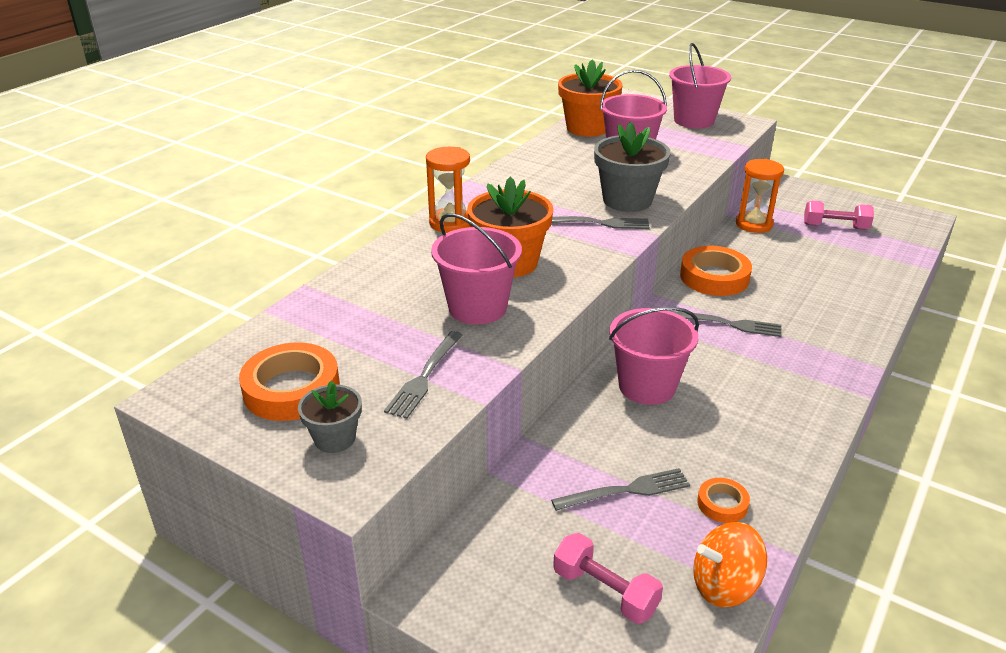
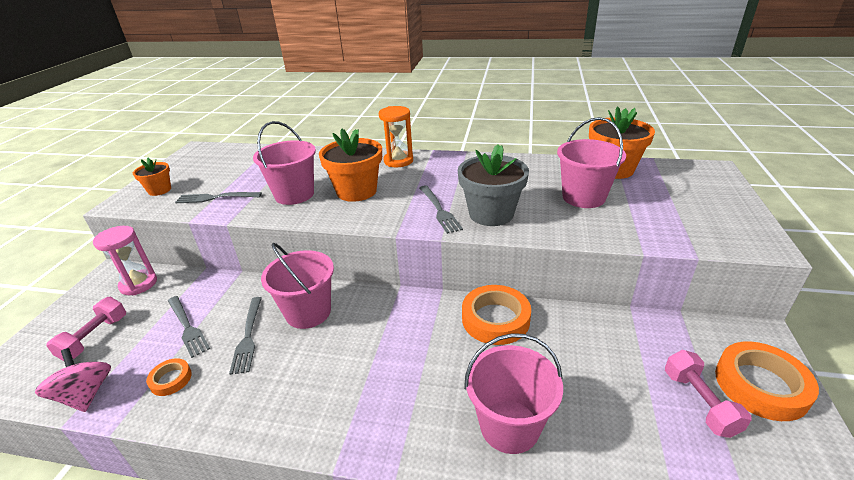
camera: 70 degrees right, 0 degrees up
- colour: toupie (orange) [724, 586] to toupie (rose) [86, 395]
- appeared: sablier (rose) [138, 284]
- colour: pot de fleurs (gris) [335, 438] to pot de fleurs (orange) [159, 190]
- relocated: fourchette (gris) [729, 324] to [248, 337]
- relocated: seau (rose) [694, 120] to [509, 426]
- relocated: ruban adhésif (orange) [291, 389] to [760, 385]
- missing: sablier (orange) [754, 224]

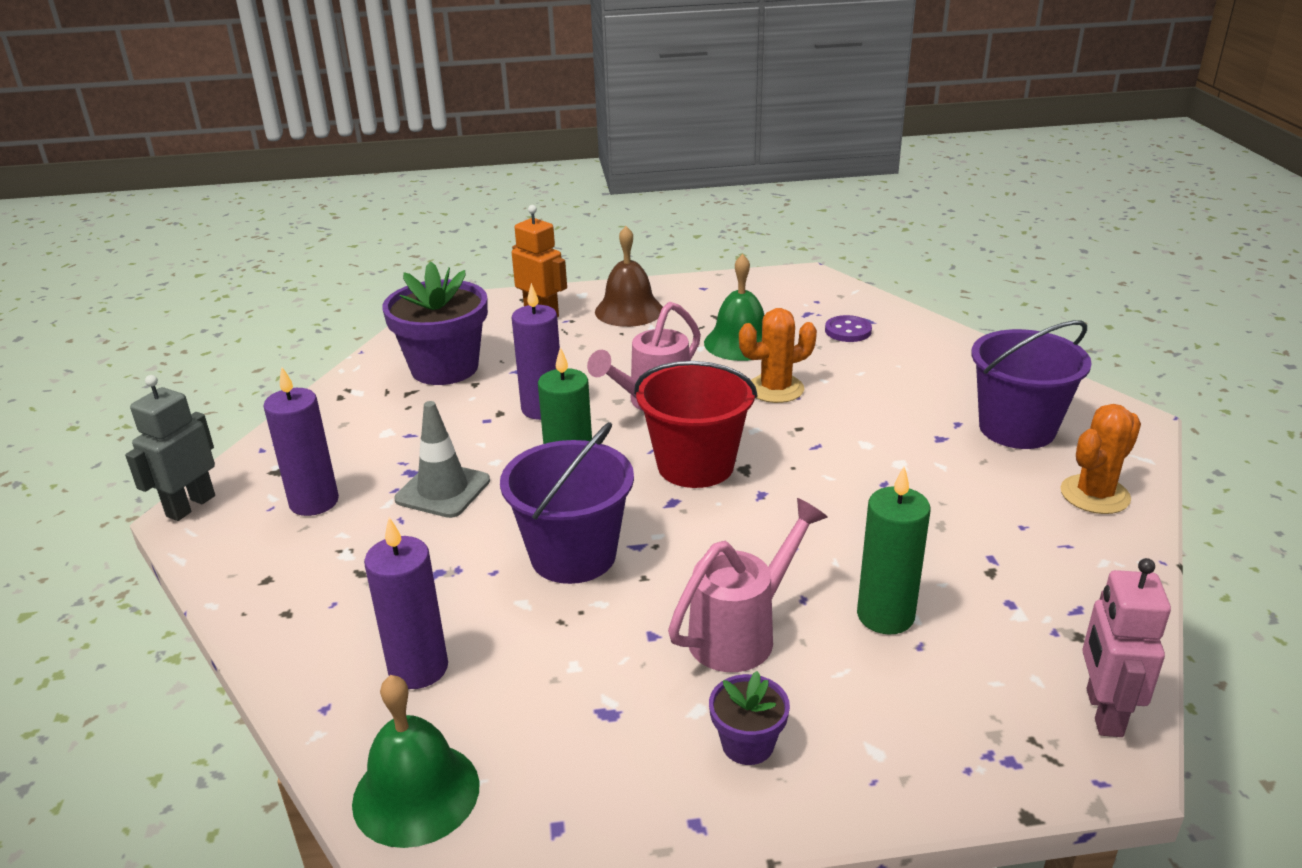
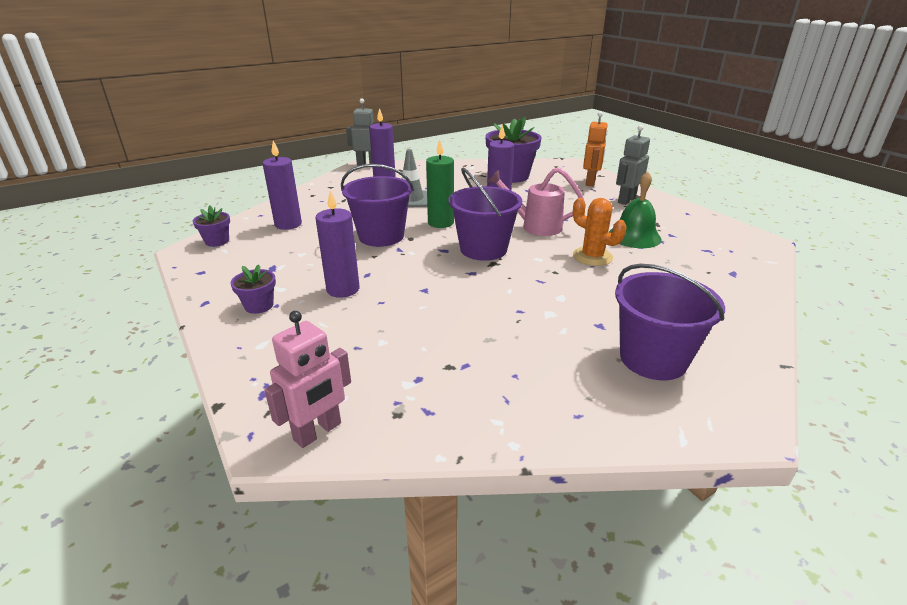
camera: 65 degrees right, 0 degrees up
- exchanged: cloche (vert) [416, 793] to pot de fleurs (violet) [217, 241]
- spun: robot (rose) [1103, 712] = [318, 432] 150 degrees clockwise
- exchanged: arrosoir (rose) [742, 632] to bougie (violet) [343, 289]
- colour: seau (rouge) [695, 465] to seau (violet) [483, 249]
- exchanged: cloche (marron) [629, 310] to robot (gris) [626, 200]
- missing: bouton (violet) [848, 331]
- missing: bougie (vert) [885, 616]
- missing: cactus (orange) [1095, 495]

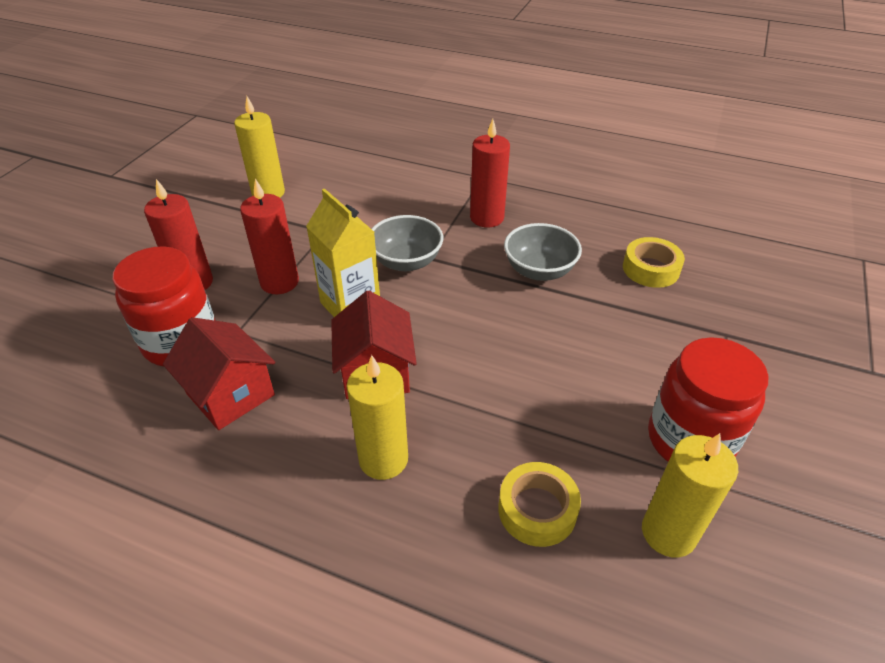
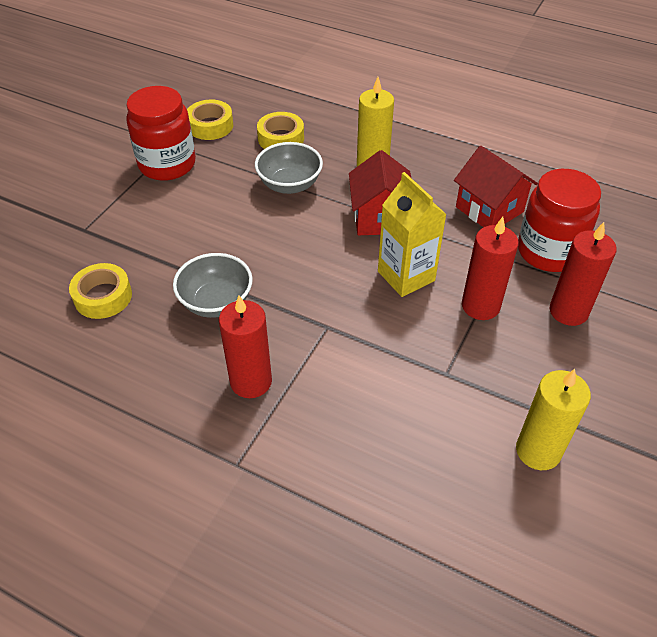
camera: 175 degrees left, 5 degrees up
- exchanged: bougie (jaune) [668, 533] to ruban adhésif (jaune) [210, 126]
- relocated: bol (gris) [406, 261] to [289, 184]

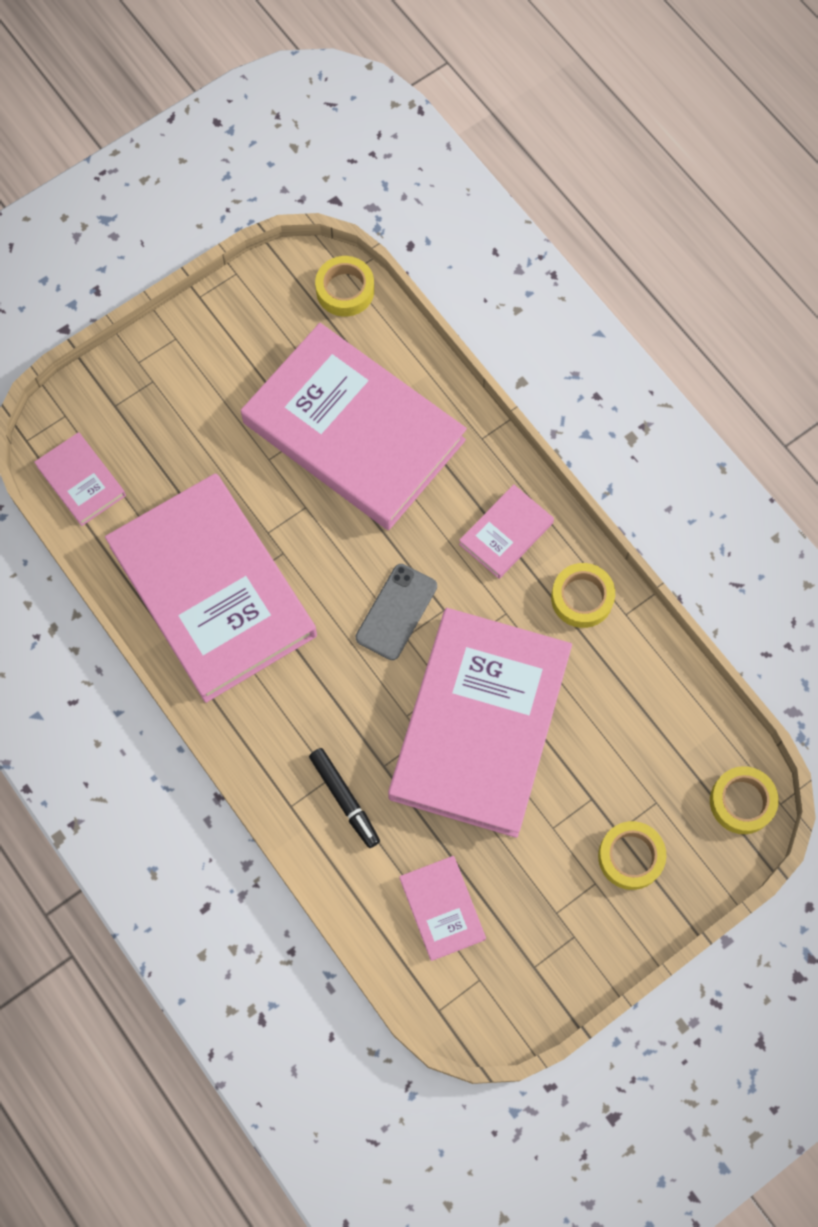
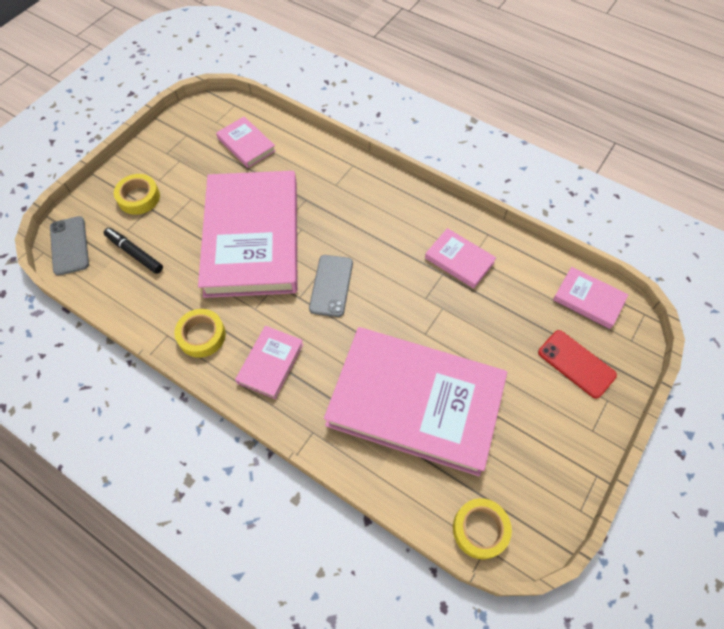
camera: 160 degrees right, 10 degrees down
- exchanged: ruban adhésif (jaune) [742, 802] to téléphone (gris) [69, 245]
- relocated: feutre (noir) [344, 799] to [134, 253]
- size: livre (rose) [213, 590] = [459, 260] x0.43
- appeared: téléphone (rouge) [576, 364]

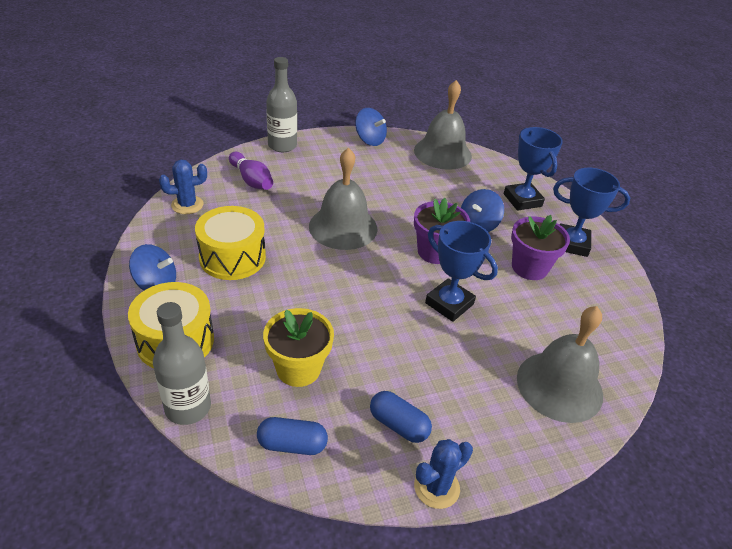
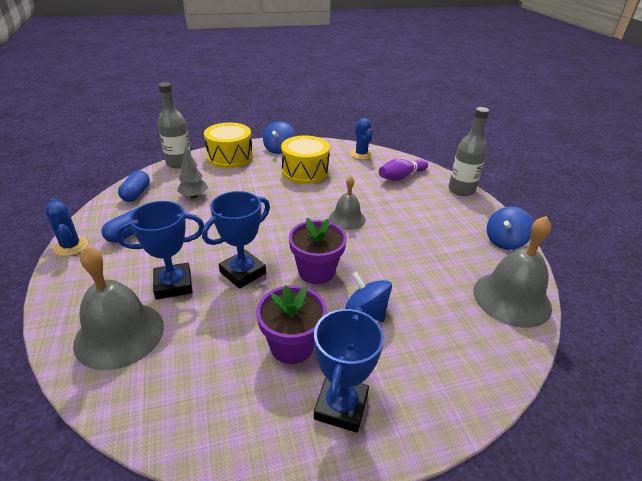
camera: 95 degrees right, 5 degrees down
- relocated: trophée (bleu) [522, 200] to [173, 285]
- exchanged: pot de fleurs (jaune) [298, 369] to arbre (gris) [194, 196]
- size: cloche (gris) [343, 227] = [347, 219] x0.60

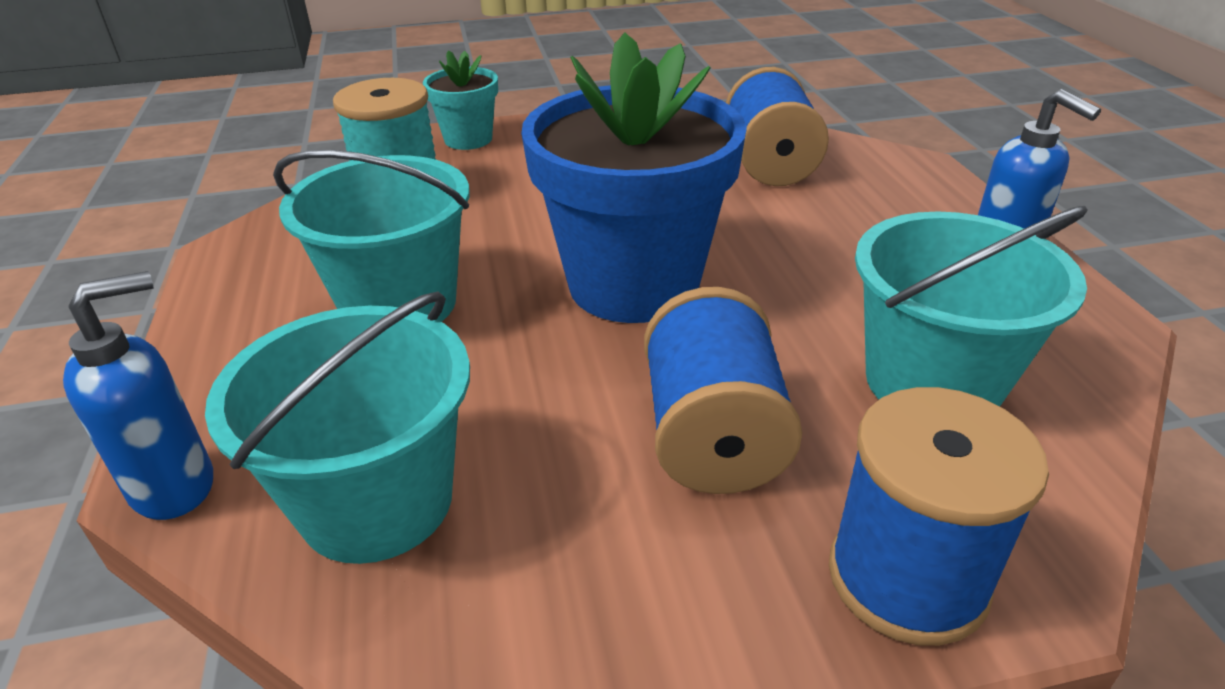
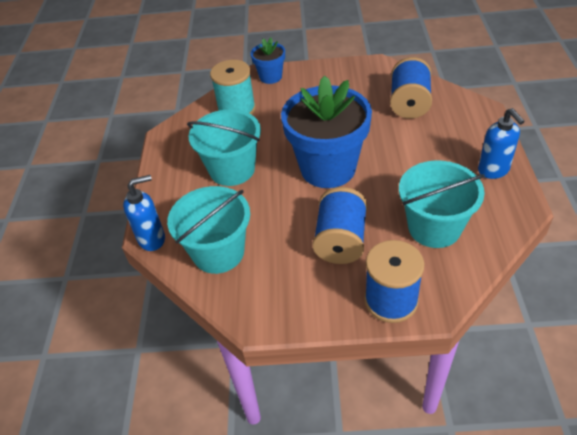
camera: 15 degrees right, 10 degrees up
- colour: pot de fleurs (turquoise) [468, 139] to pot de fleurs (bleu) [270, 77]

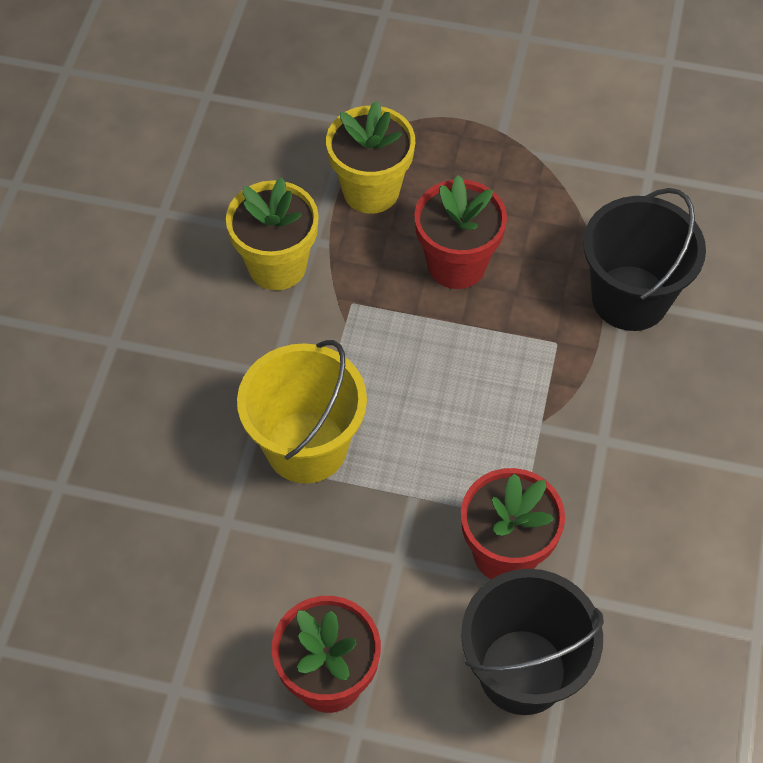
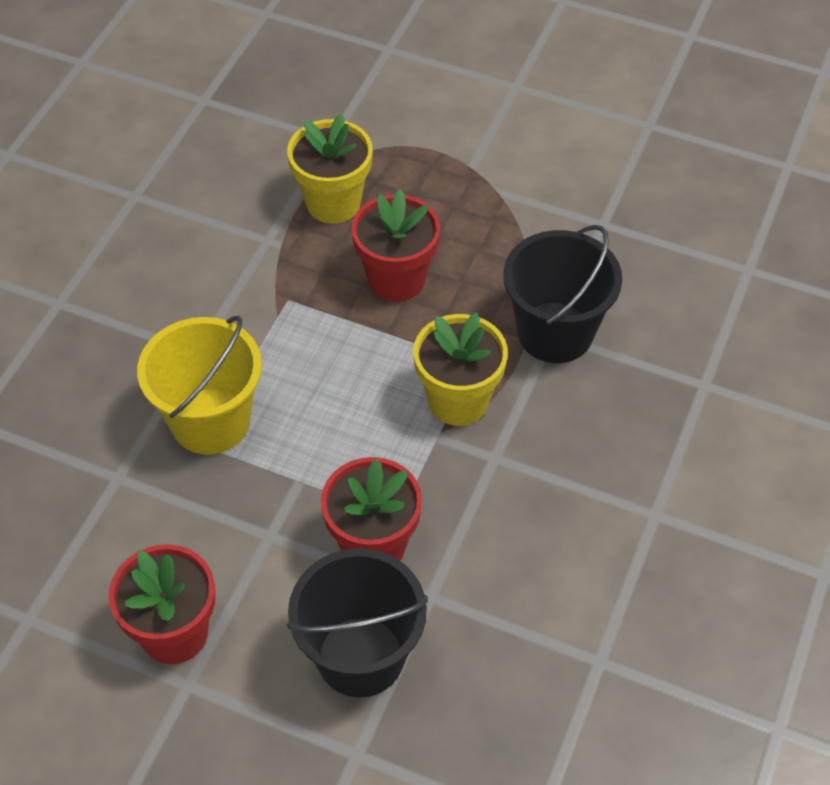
camera: 10 degrees right, 5 degrees down
- relocated: pot de fleurs (jaune) [277, 265] to [458, 401]

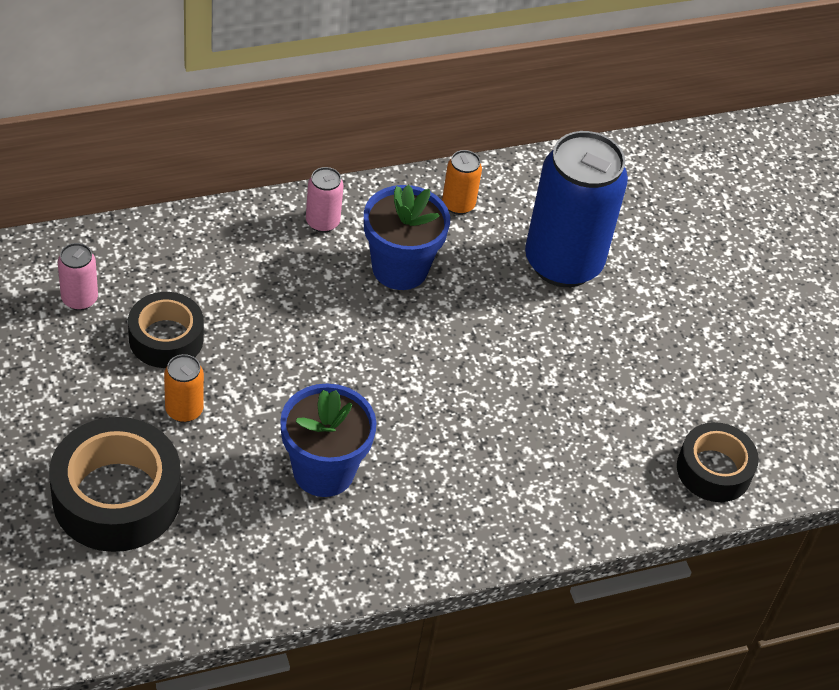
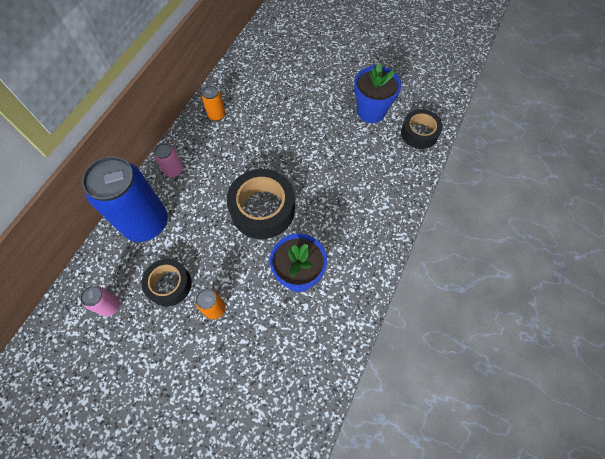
camera: 40 degrees left, 15 degrees up
- relocated: canette (bleu) [563, 263] to [146, 223]
- relocated: ruban adhésif (noir) [116, 497] to [262, 209]
- relocated: pot de fleurs (bleu) [400, 268] to [371, 111]

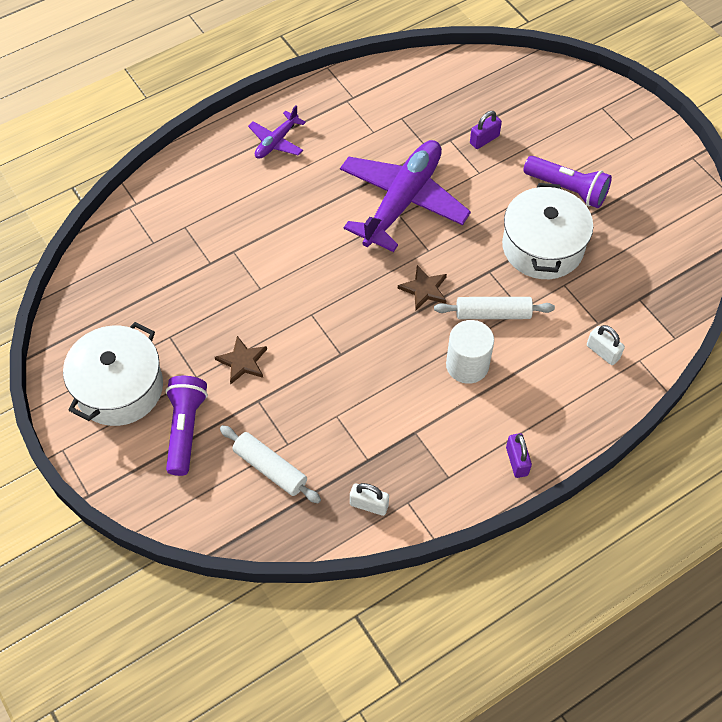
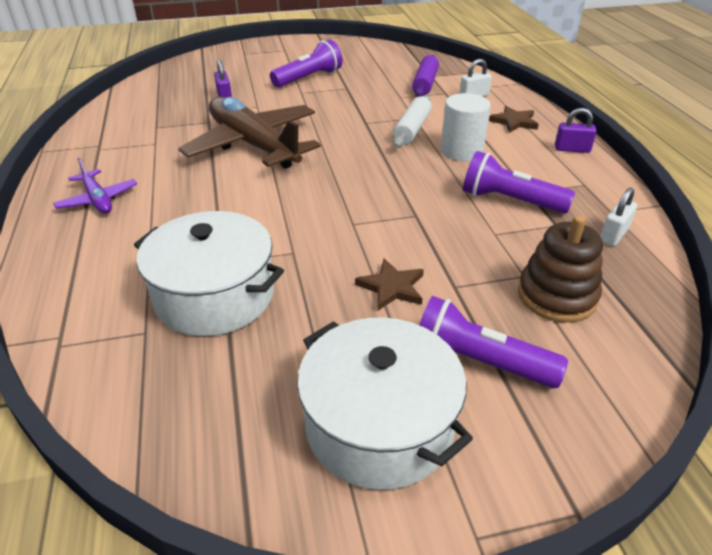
camera: 70 degrees left, 20 degrees down
- relocated: marmite (blanc) [542, 247] to [214, 296]
- colour: avion (violet) [402, 201] to avion (marron) [253, 145]
- appeared: rouleau à pâtisserie (violet) [425, 84]
- appeared: lampe de poche (violet) [509, 201]
- relocated: étoile (marron) [424, 289] to [514, 122]
- exchanged: rouleau à pâtisserie (blanc) [270, 468] to jouet à empiler (marron) [556, 296]

